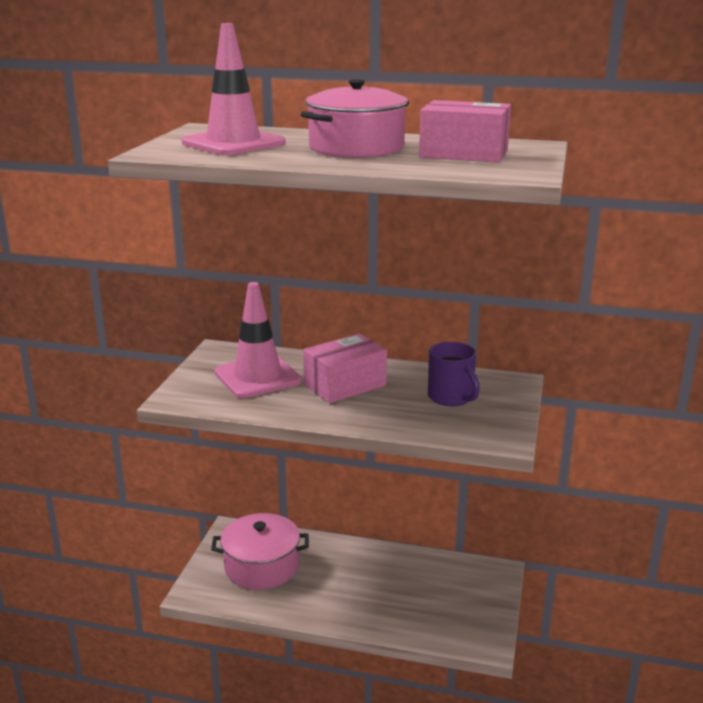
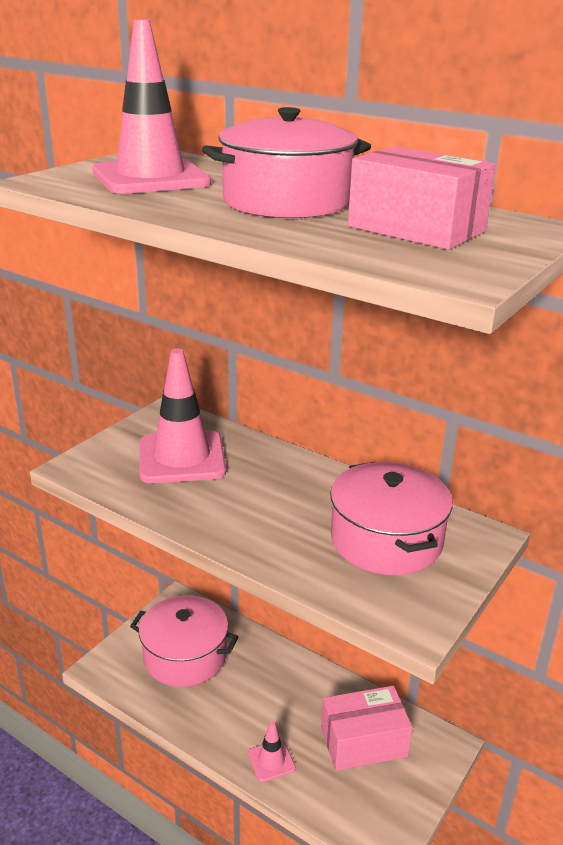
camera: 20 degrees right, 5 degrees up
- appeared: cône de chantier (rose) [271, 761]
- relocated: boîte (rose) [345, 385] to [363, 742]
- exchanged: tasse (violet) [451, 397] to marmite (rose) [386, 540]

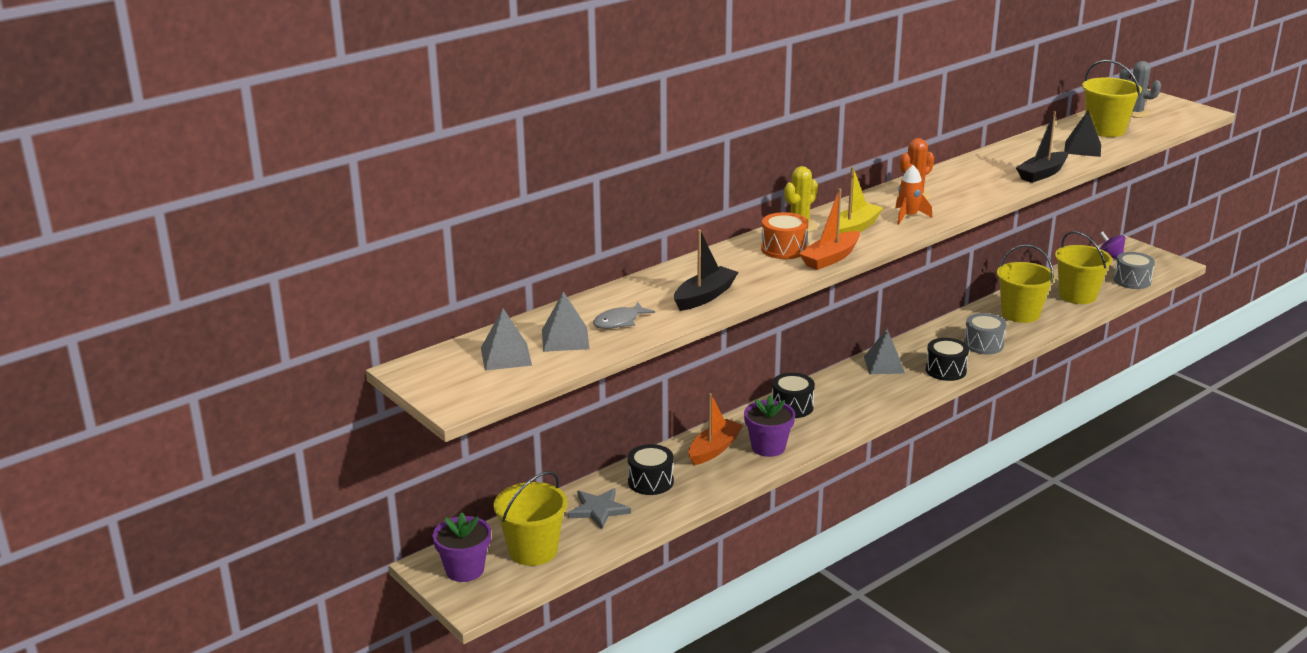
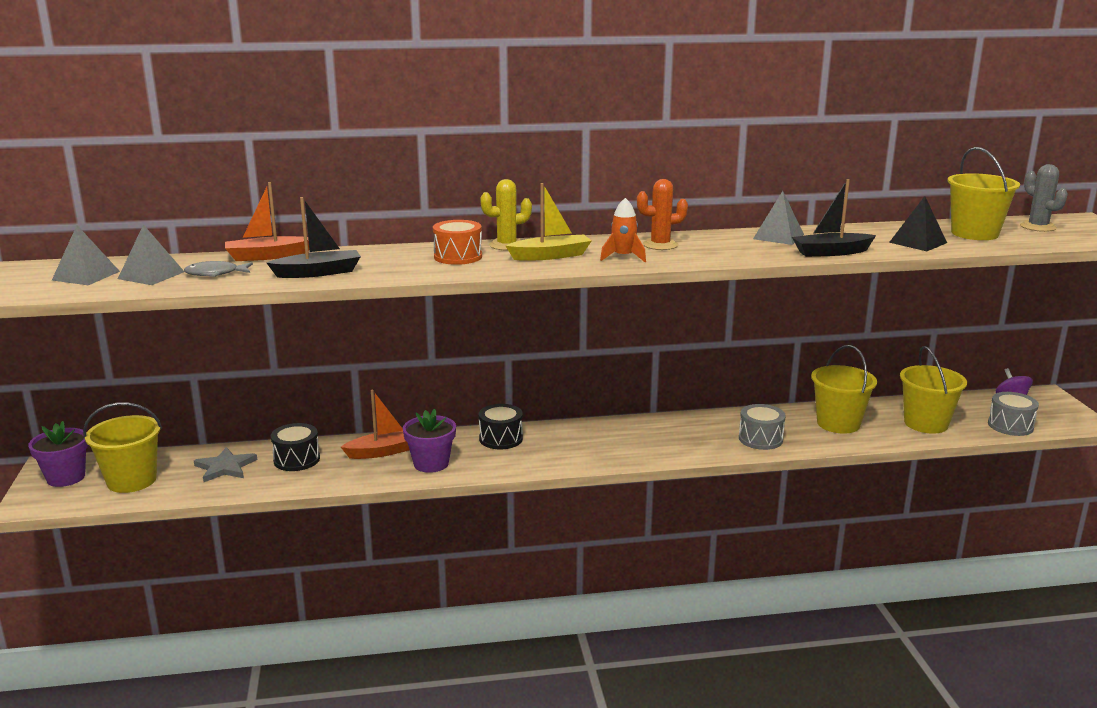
camera: 30 degrees right, 5 degrees down
- relocated: bateau (orange) [830, 258] to [267, 256]
- relocated: pyramide (gris) [884, 365] to [778, 236]
- missing: tambour (noir) [946, 370]

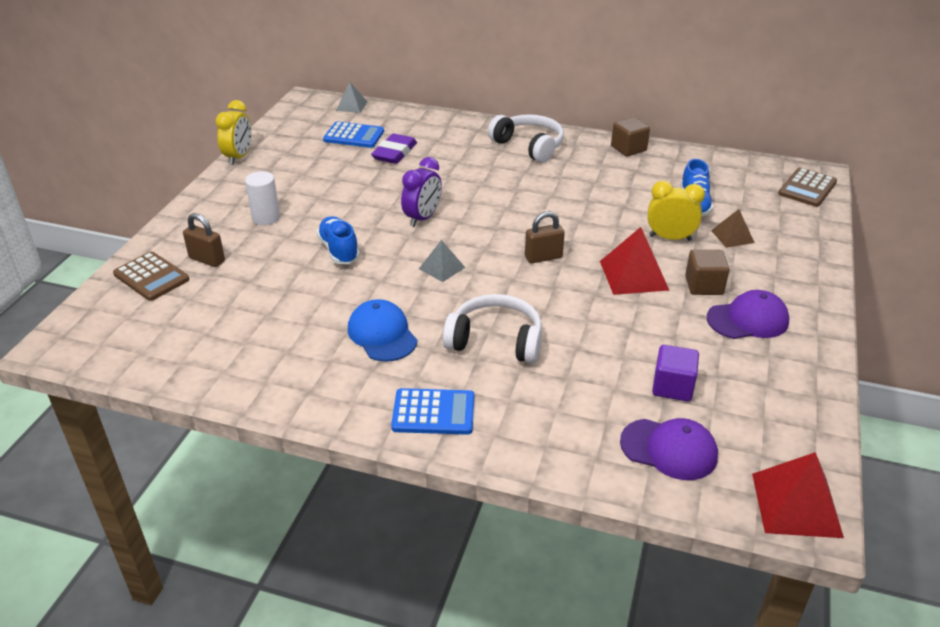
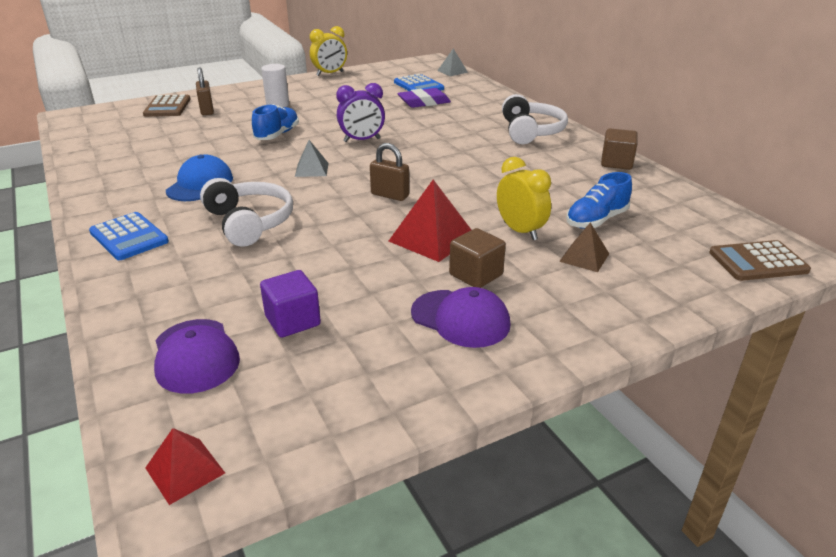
camera: 45 degrees right, 5 degrees down
- size: pyramide (rouge) [796, 504] = [185, 470] x0.60

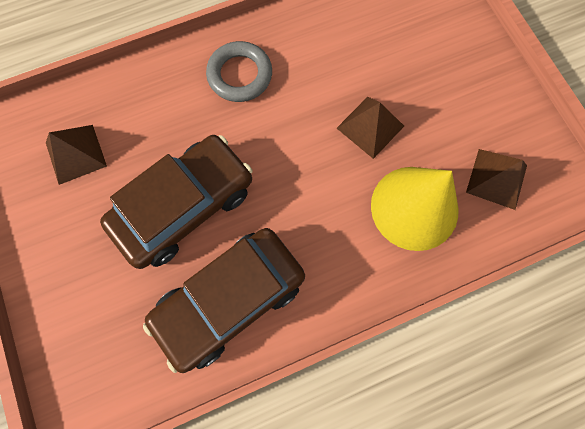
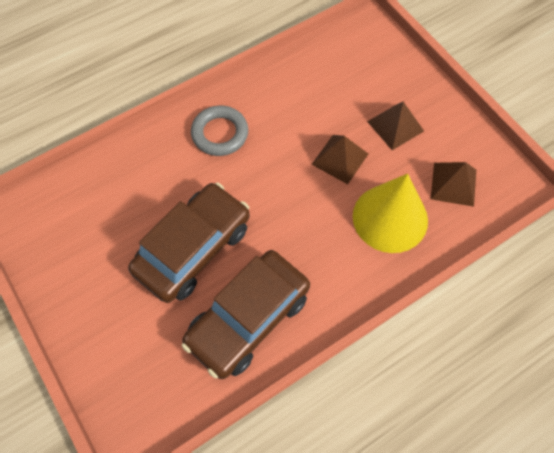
camera: 10 degrees left, 10 degrees down
- relocated: pyramide (marron) [76, 154] to [395, 126]

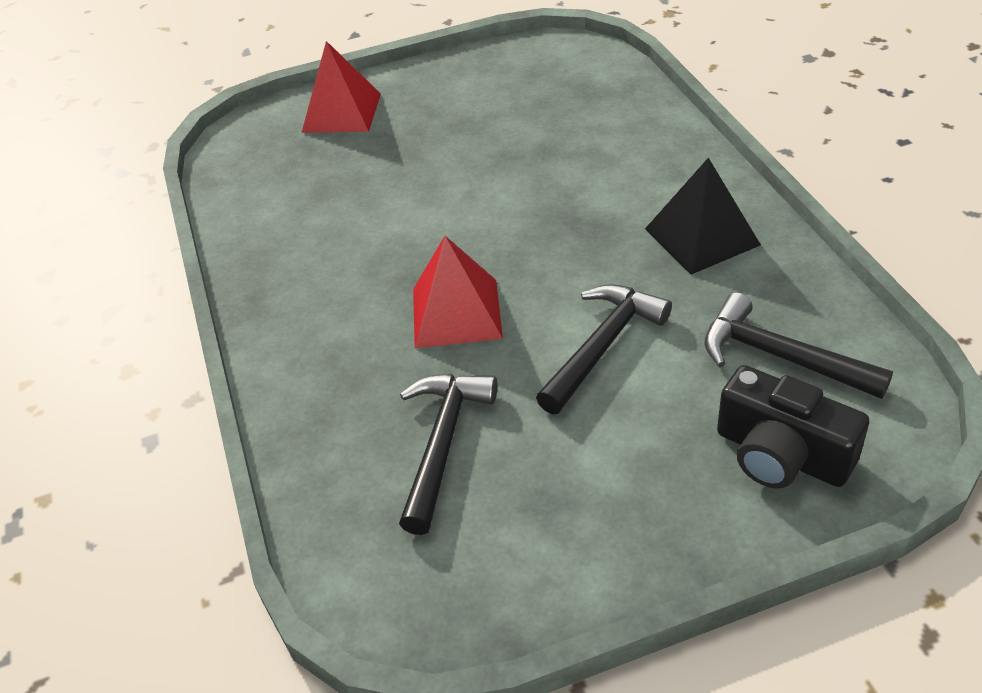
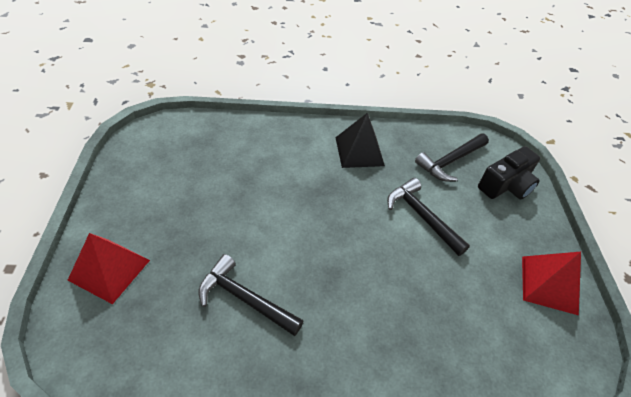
camera: 80 degrees left, 5 degrees up
- relocated: marteau (noir) [443, 444] to [245, 299]
- relocated: pyramide (rouge) [456, 313] to [549, 284]

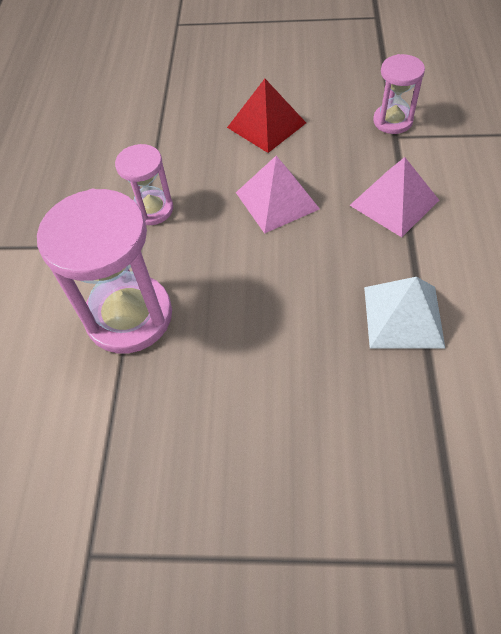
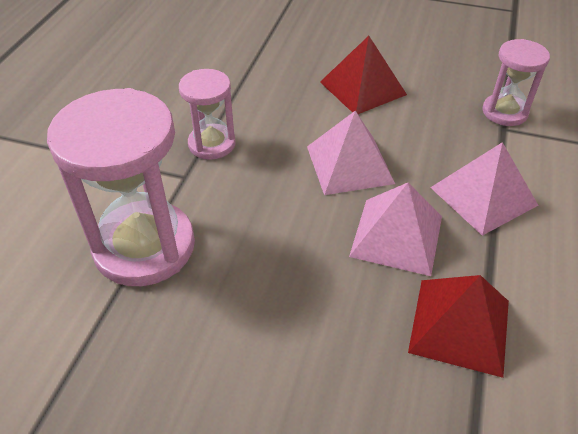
camera: 10 degrees right, 10 degrees down
- appeared: pyramide (rose) [396, 236]
- colour: pyramide (blanc) [403, 316] to pyramide (rouge) [459, 326]

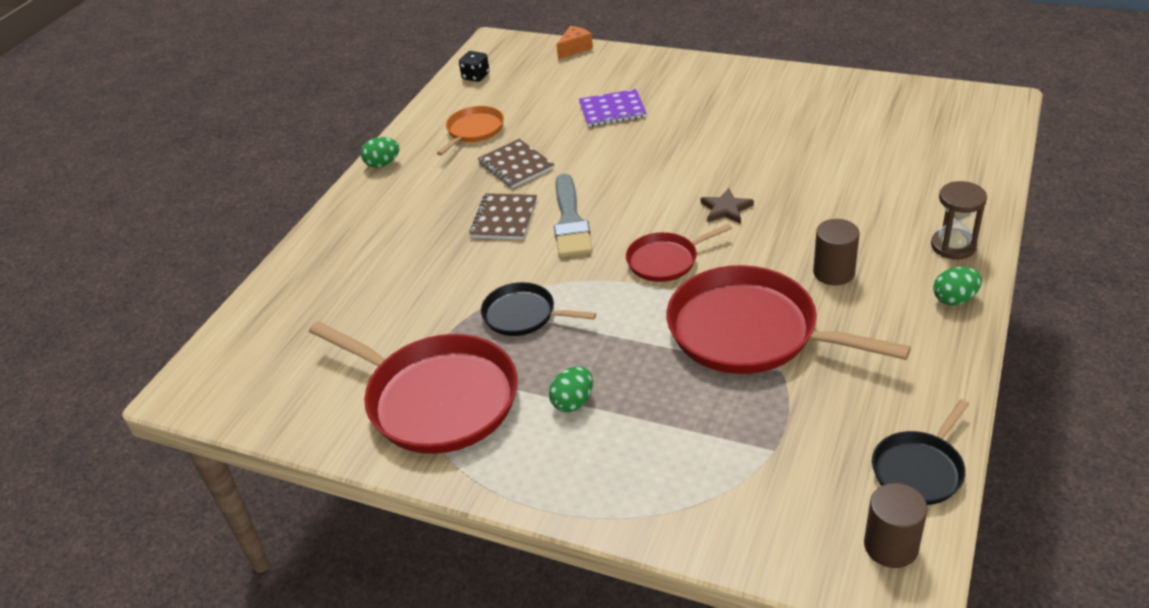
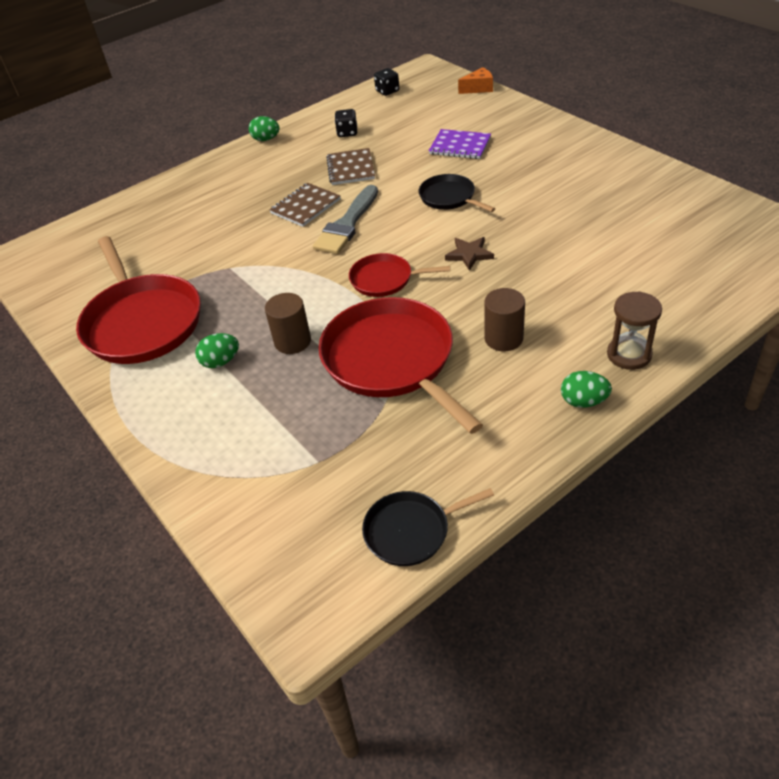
camera: 30 degrees right, 5 degrees up
- relocated: cylindre (marron) [891, 546] to [292, 341]
- exchanged: poêle (orange) [474, 131] to dé (noir) [347, 133]
- relocated: poêle (noir) [523, 315] to [449, 197]

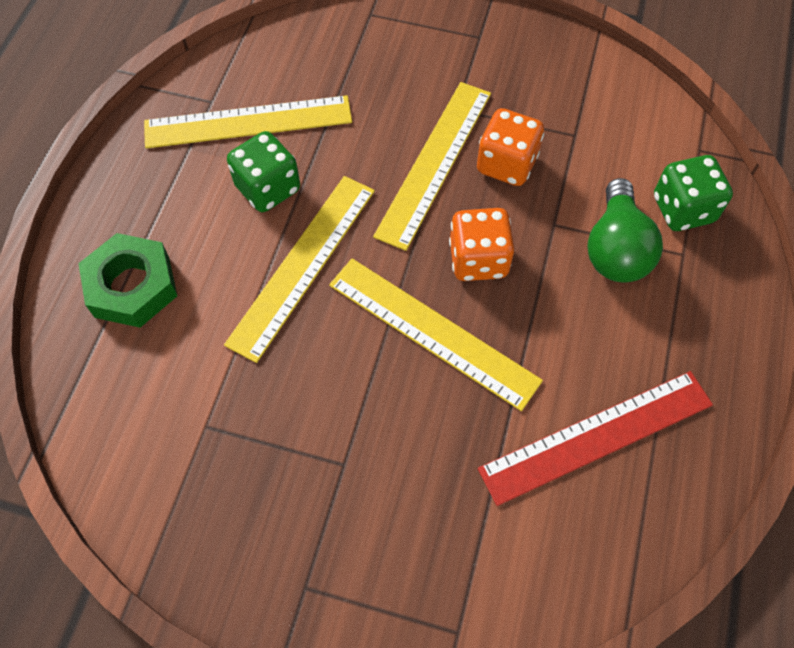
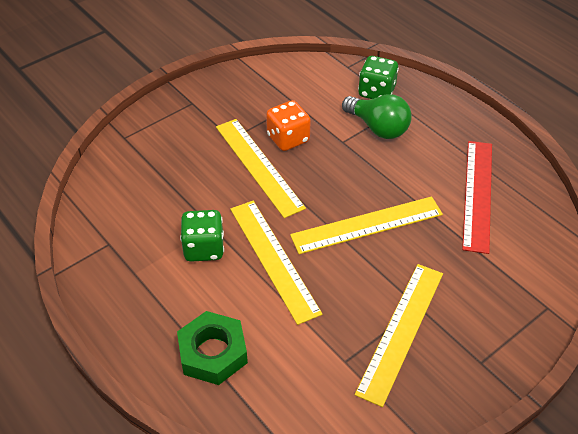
camera: 55 degrees left, 15 degrees down
- relocated: règle (jaune) [248, 122] to [401, 331]
- missing: dé (orange) [478, 259]

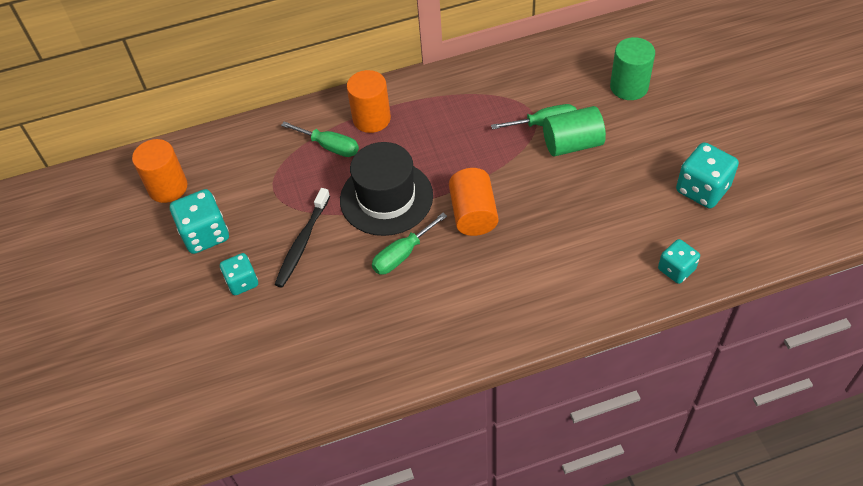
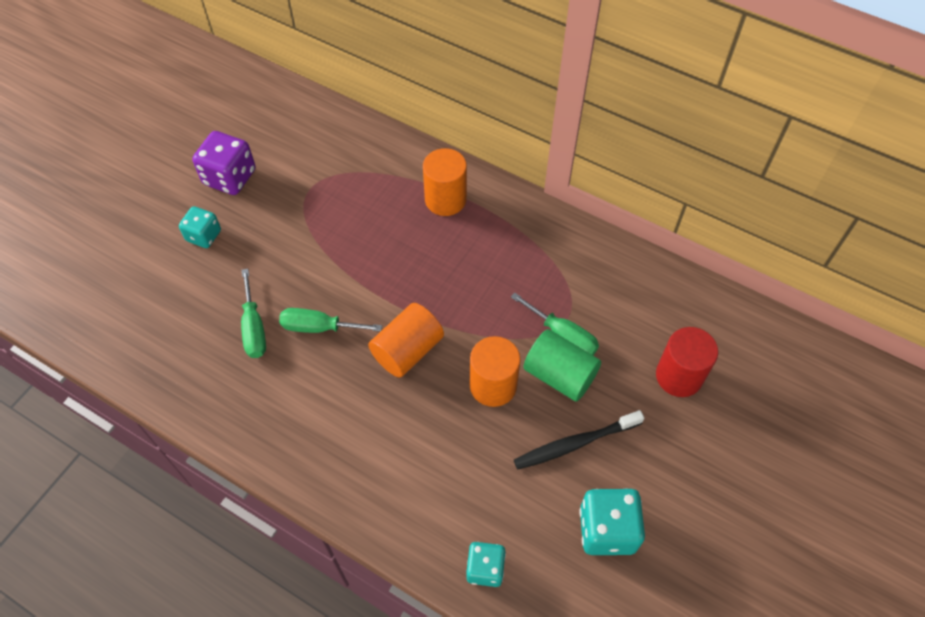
camera: 45 degrees right, 5 degrees up
- colour: dé (turquoise) [205, 234] to dé (violet) [230, 177]
- relocated: tournevis (vert) [330, 146] to [254, 328]
- relocated: cylindre (orange) [168, 187] to [493, 385]
- relocated: brosse à dents (noir) [302, 242] to [575, 443]
- colour: cylindre (vert) [629, 87] to cylindre (rouge) [679, 376]
- missing: chapeau (noir) [386, 198]

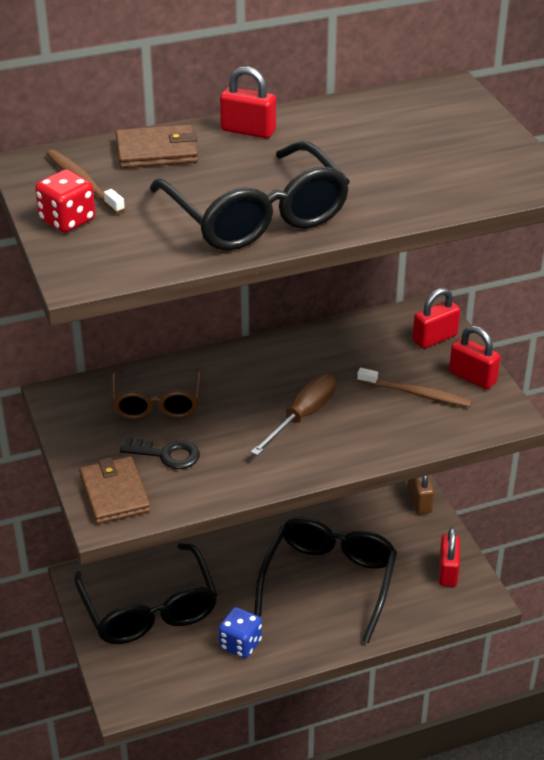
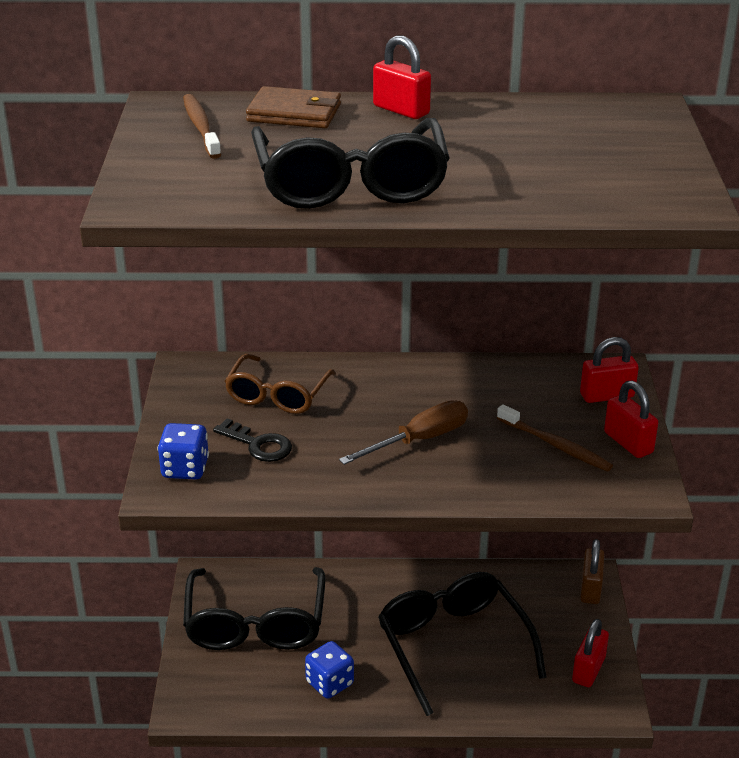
camera: 20 degrees right, 5 degrees down
- exchanged: portefeuille (marron) [114, 493] to dé (bleu) [185, 469]
- spun: lunettes (noir) [329, 581] = [453, 645] 60 degrees counterclockwise
- missing: dé (rouge) [67, 220]

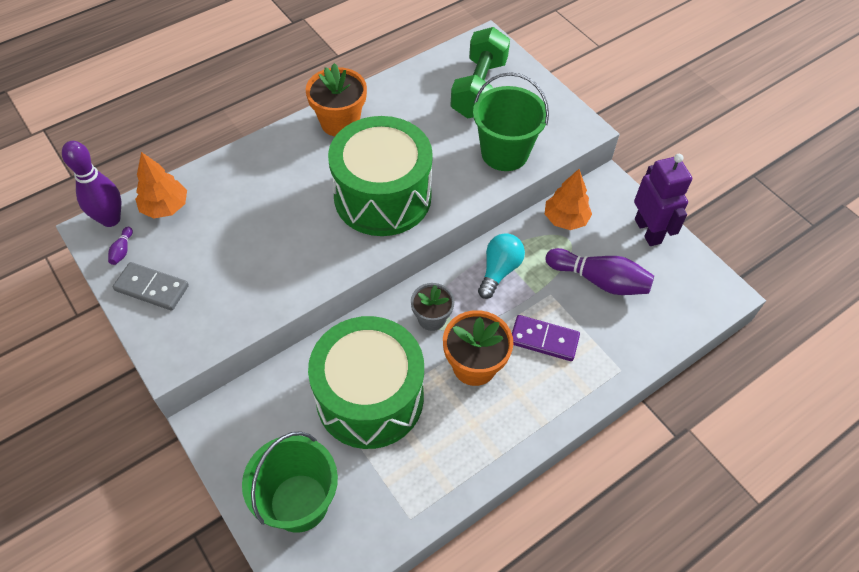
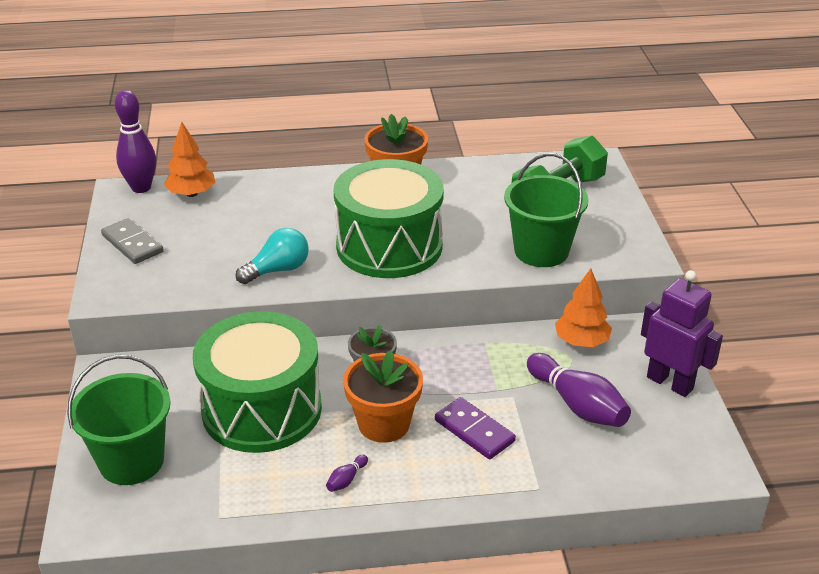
camera: 30 degrees right, 20 degrees down
- relocated: ampoule (turquoise) [499, 271] to [278, 270]
- relocated: quille (violet) [122, 250] to [346, 480]
- spun: robot (violet) [648, 231] = [670, 383] 60 degrees counterclockwise

